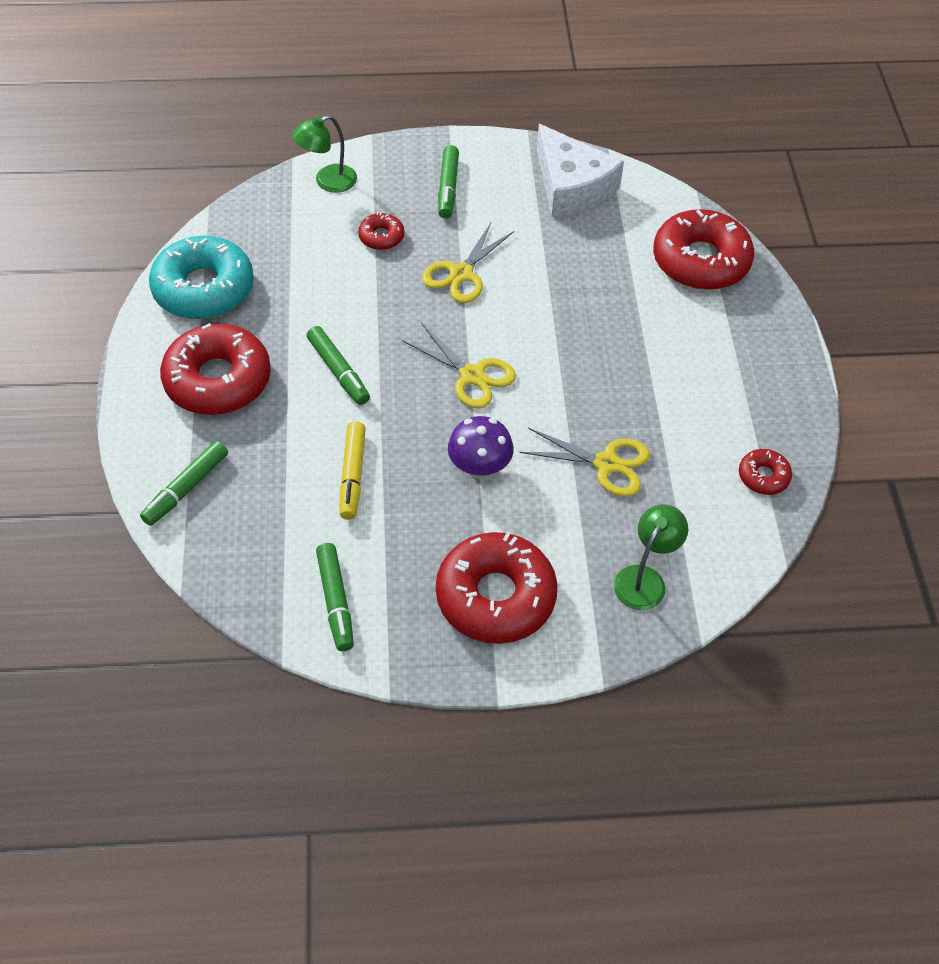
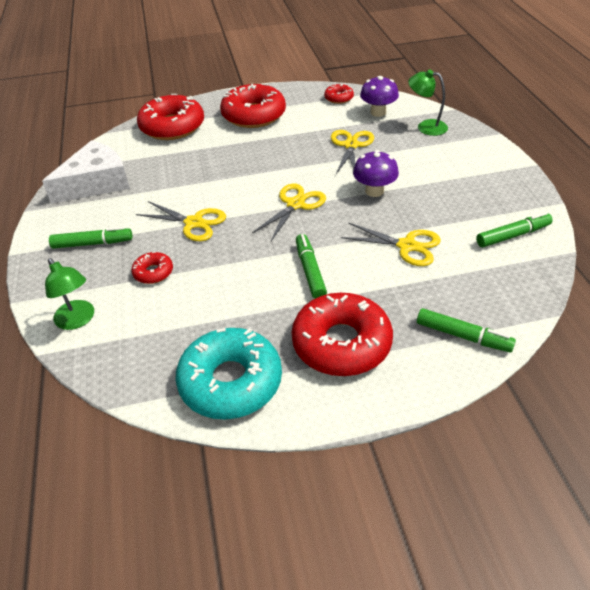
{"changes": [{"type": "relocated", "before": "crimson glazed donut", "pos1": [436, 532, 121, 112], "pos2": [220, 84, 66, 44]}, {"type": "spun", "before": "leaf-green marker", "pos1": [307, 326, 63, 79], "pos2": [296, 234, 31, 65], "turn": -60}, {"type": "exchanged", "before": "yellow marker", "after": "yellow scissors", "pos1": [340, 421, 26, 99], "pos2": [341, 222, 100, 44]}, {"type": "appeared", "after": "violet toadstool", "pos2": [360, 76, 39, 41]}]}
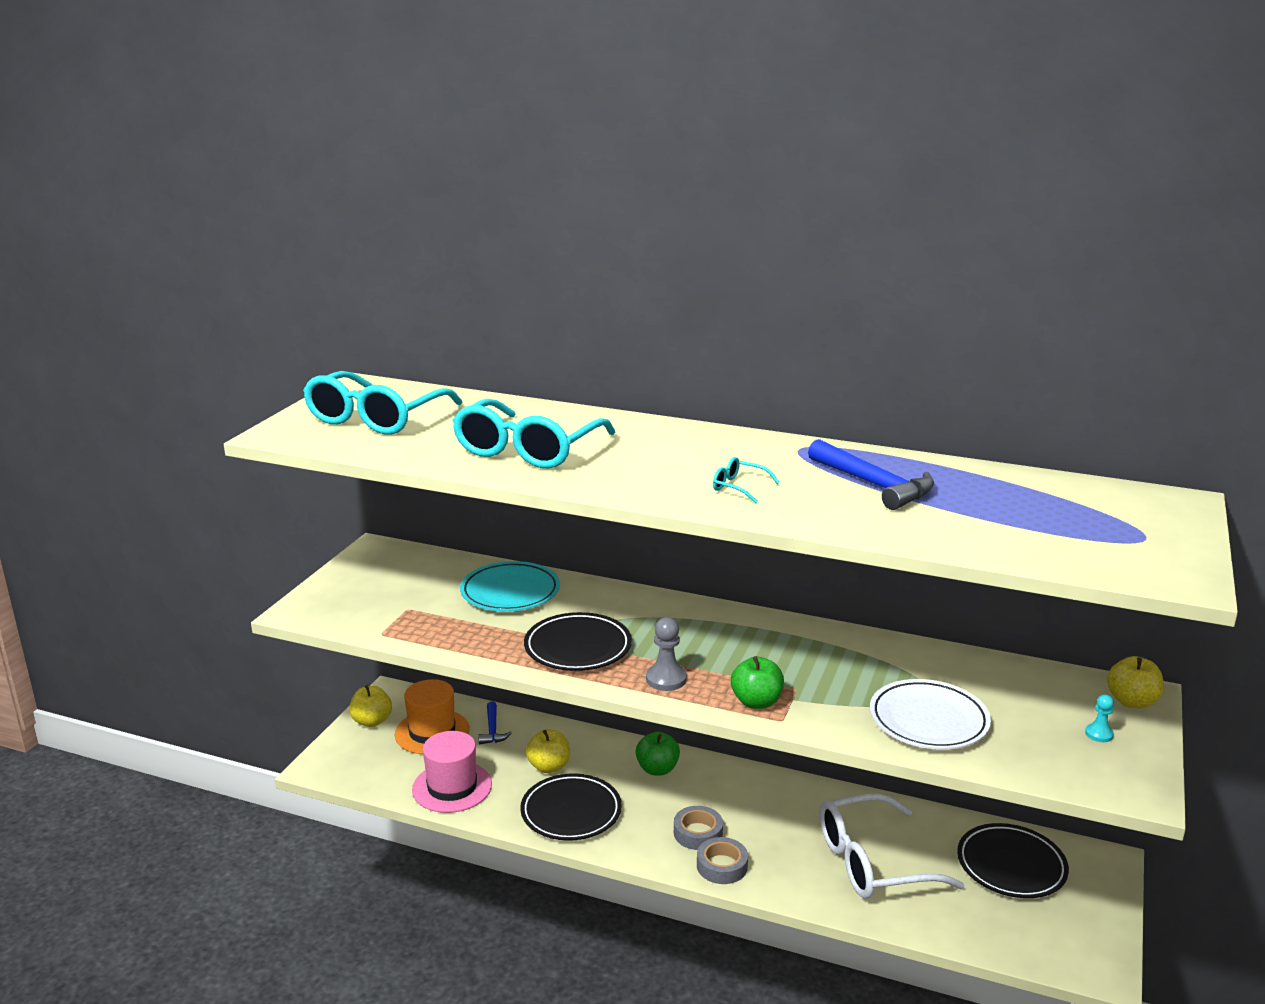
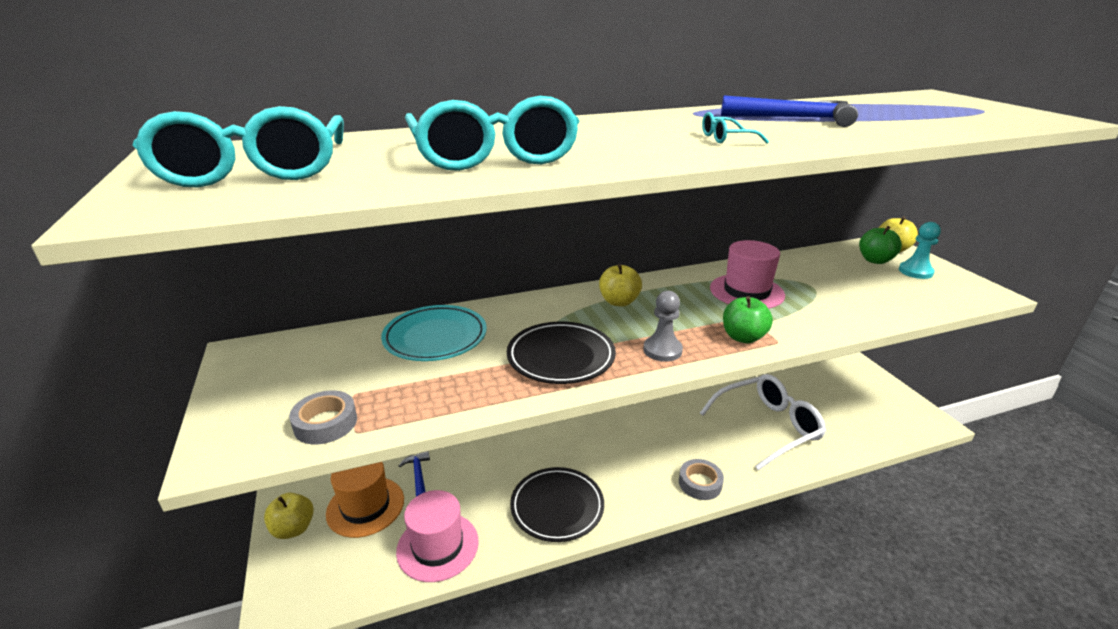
{"changes": [{"type": "relocated", "before": "grey tape", "pos1": [674, 806, 49, 44], "pos2": [289, 391, 68, 53]}, {"type": "spun", "before": "royal blue claw hammer", "pos1": [478, 701, 34, 43], "pos2": [399, 451, 31, 46], "turn": -150}, {"type": "relocated", "before": "yellow toy apple", "pos1": [526, 729, 44, 44], "pos2": [599, 264, 43, 43]}, {"type": "spun", "before": "snow-white glasses", "pos1": [820, 793, 144, 106], "pos2": [700, 374, 126, 96], "turn": -150}, {"type": "appeared", "after": "pink top hat", "pos2": [710, 240, 75, 69]}, {"type": "relocated", "before": "leaf-green toy apple", "pos1": [635, 731, 45, 44], "pos2": [859, 226, 43, 38]}, {"type": "size", "before": "teal pawn", "pos1": [1085, 695, 29, 47], "pos2": [899, 222, 42, 57], "scale": 1.64}, {"type": "missing", "before": "snow-white dinner plate", "pos1": [870, 679, 121, 71]}, {"type": "missing", "before": "ebony dinner plate", "pos1": [957, 823, 112, 75]}]}
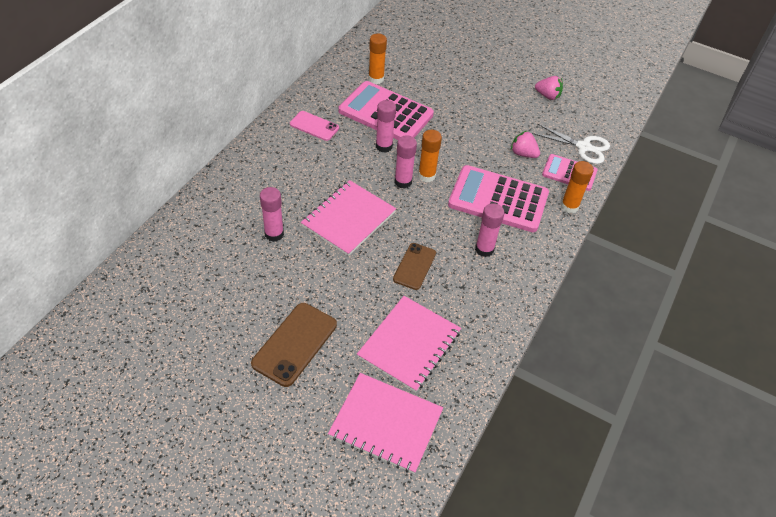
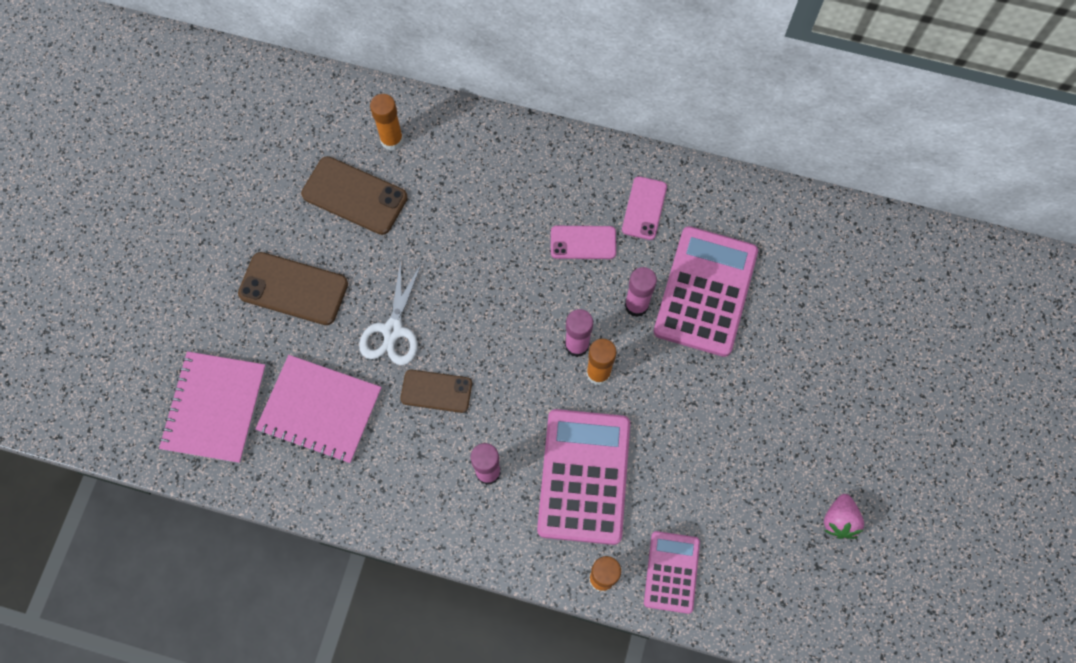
{"changes": [{"type": "appeared", "after": "dark brown smartphone", "pos2": [301, 156, 107, 79]}, {"type": "relocated", "before": "snow-white scissors", "pos1": [532, 123, 78, 41], "pos2": [359, 260, 63, 105]}, {"type": "relocated", "before": "orange-coloured glue stick", "pos1": [368, 34, 19, 50], "pos2": [370, 94, 33, 57]}, {"type": "appeared", "after": "pink smartphone", "pos2": [551, 226, 65, 33]}, {"type": "missing", "before": "pink glue stick", "pos1": [260, 187, 24, 55]}, {"type": "missing", "before": "pink exercise book", "pos1": [301, 180, 95, 76]}, {"type": "missing", "before": "pink strawberry", "pos1": [511, 131, 29, 27]}]}
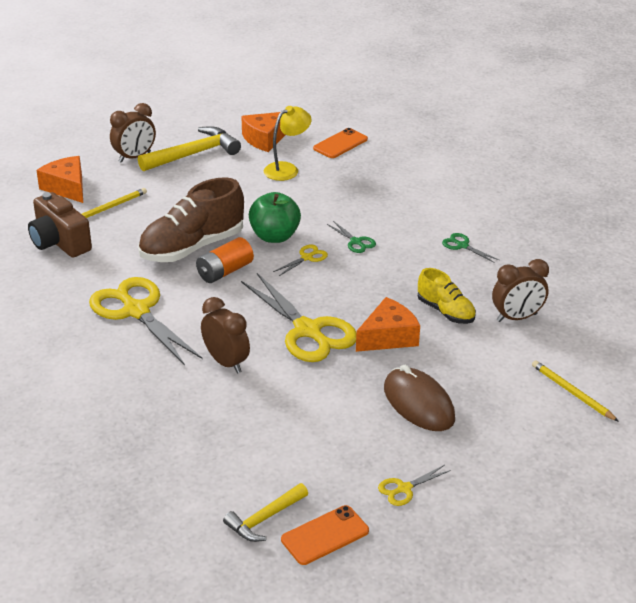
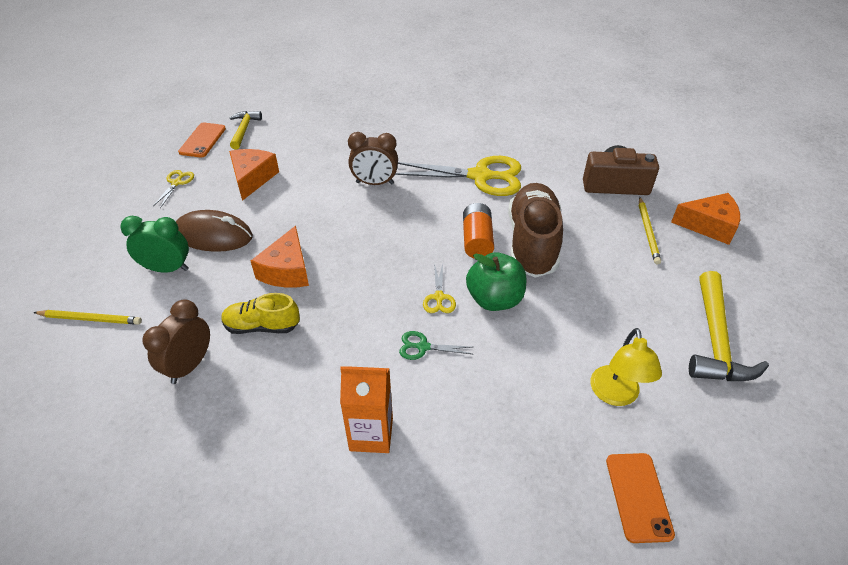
{"changes": [{"type": "appeared", "after": "leaf-green clock", "pos2": [120, 216, 69, 57]}, {"type": "relocated", "before": "orange-coloured cheese wedge", "pos1": [241, 112, 44, 40], "pos2": [229, 149, 50, 52]}, {"type": "appeared", "after": "orange-coloured carton", "pos2": [340, 366, 53, 87]}, {"type": "missing", "before": "dark brown clock", "pos1": [110, 103, 46, 60]}, {"type": "missing", "before": "yellow scissors", "pos1": [241, 273, 115, 89]}, {"type": "missing", "before": "leaf-green scissors", "pos1": [442, 233, 57, 30]}]}
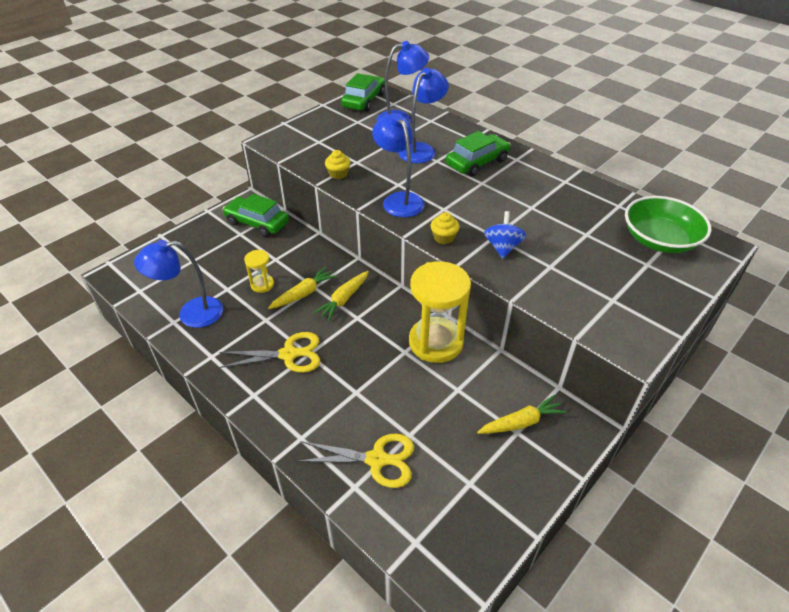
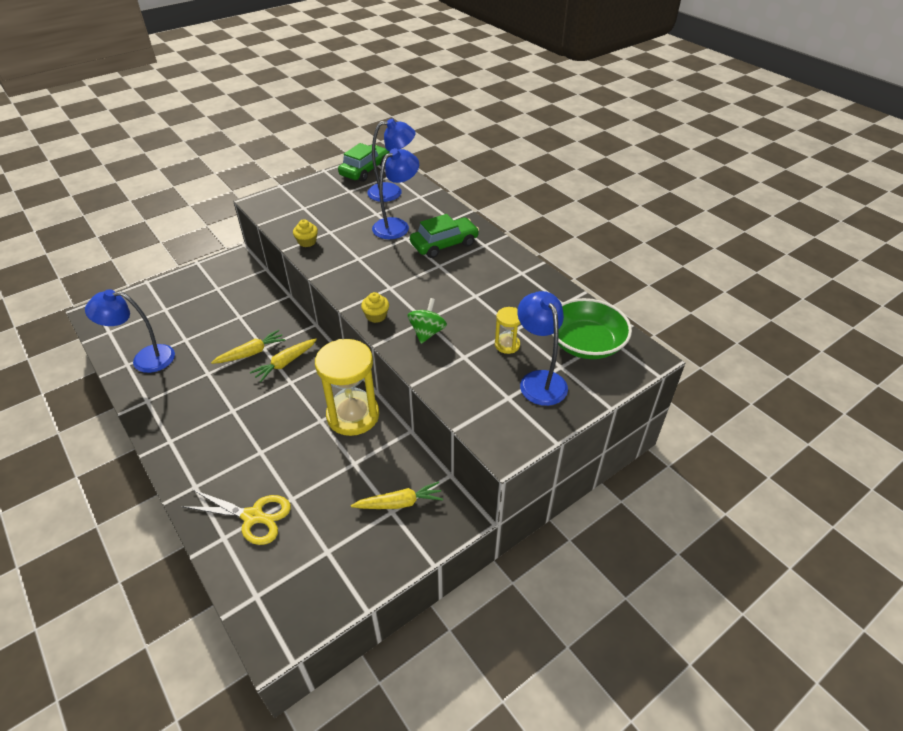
{"changes": [{"type": "colour", "before": "royal blue spinning top", "after": "leaf-green spinning top", "pos1": [484, 211, 42, 48], "pos2": [407, 298, 40, 46]}, {"type": "relocated", "before": "yellow sandglass", "pos1": [244, 250, 30, 43], "pos2": [495, 307, 26, 47]}, {"type": "relocated", "before": "royal blue reading lamp", "pos1": [372, 113, 53, 104], "pos2": [517, 291, 51, 115]}, {"type": "missing", "before": "yellow scissors", "pos1": [218, 332, 102, 41]}, {"type": "missing", "before": "leaf-green automobile", "pos1": [222, 194, 67, 43]}]}
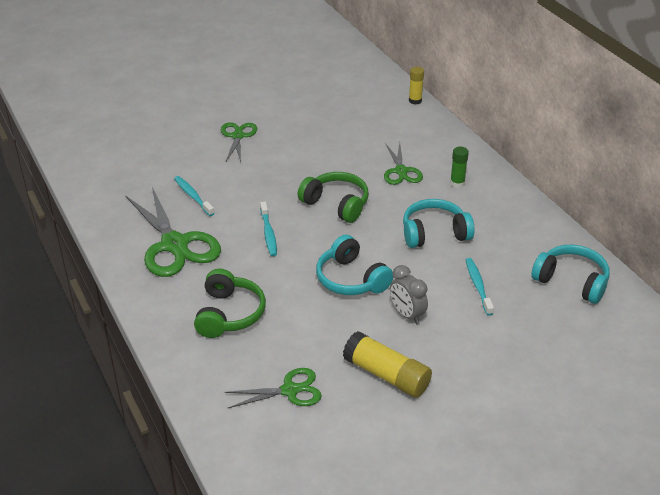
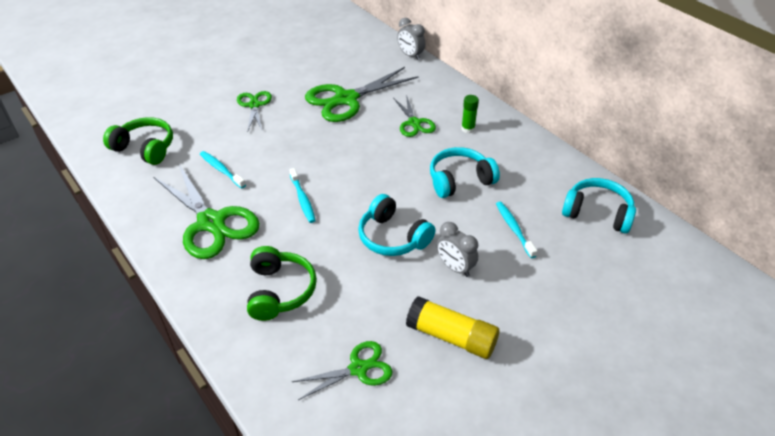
{"changes": [{"type": "relocated", "before": "leaf-green over-ear headphones", "pos1": [298, 172, 71, 51], "pos2": [103, 117, 70, 48]}, {"type": "appeared", "after": "leaf-green scissors", "pos2": [305, 67, 114, 55]}, {"type": "exchanged", "before": "yellow glue stick", "after": "grey clock", "pos1": [409, 67, 15, 37], "pos2": [397, 18, 28, 42]}]}
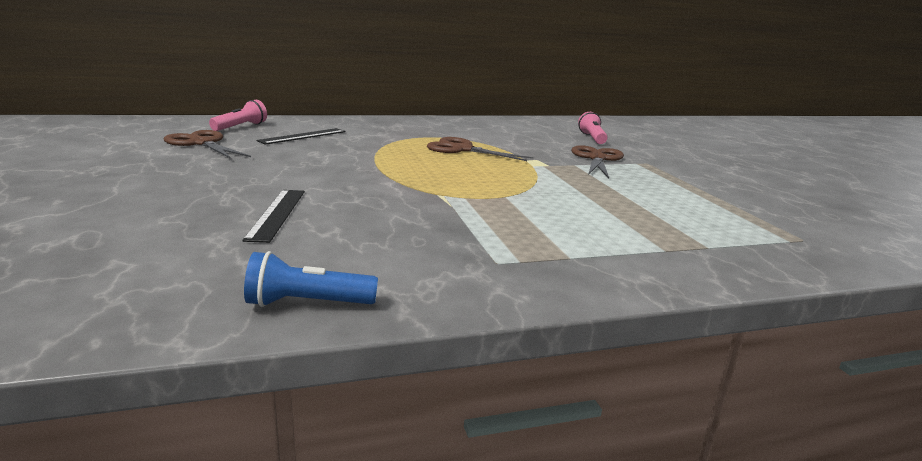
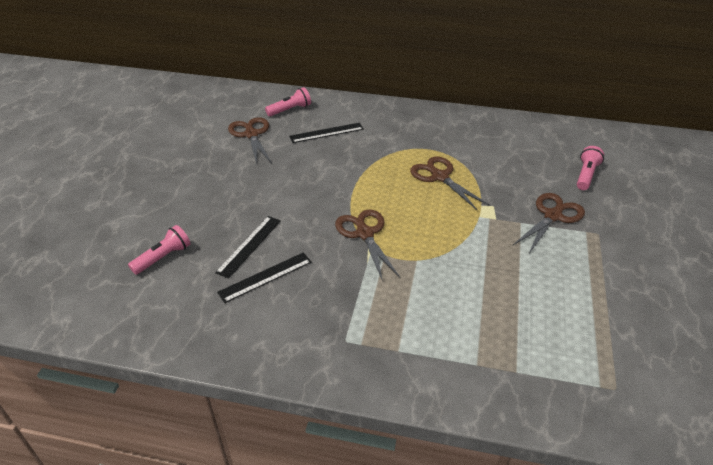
{"changes": [{"type": "appeared", "after": "pink torch", "pos2": [128, 225, 63, 50]}, {"type": "appeared", "after": "ebony ruler", "pos2": [217, 253, 95, 50]}, {"type": "appeared", "after": "dark brown scissors", "pos2": [335, 209, 65, 72]}, {"type": "missing", "before": "royal blue torch", "pos1": [244, 251, 134, 56]}]}
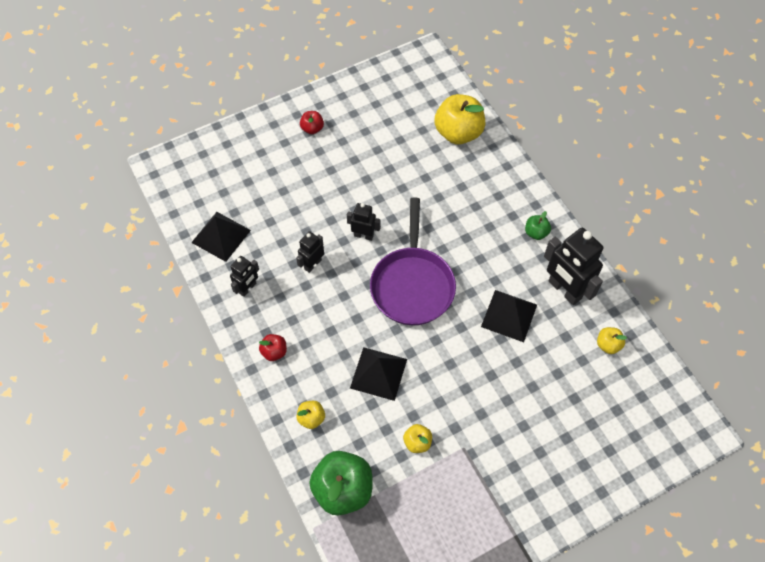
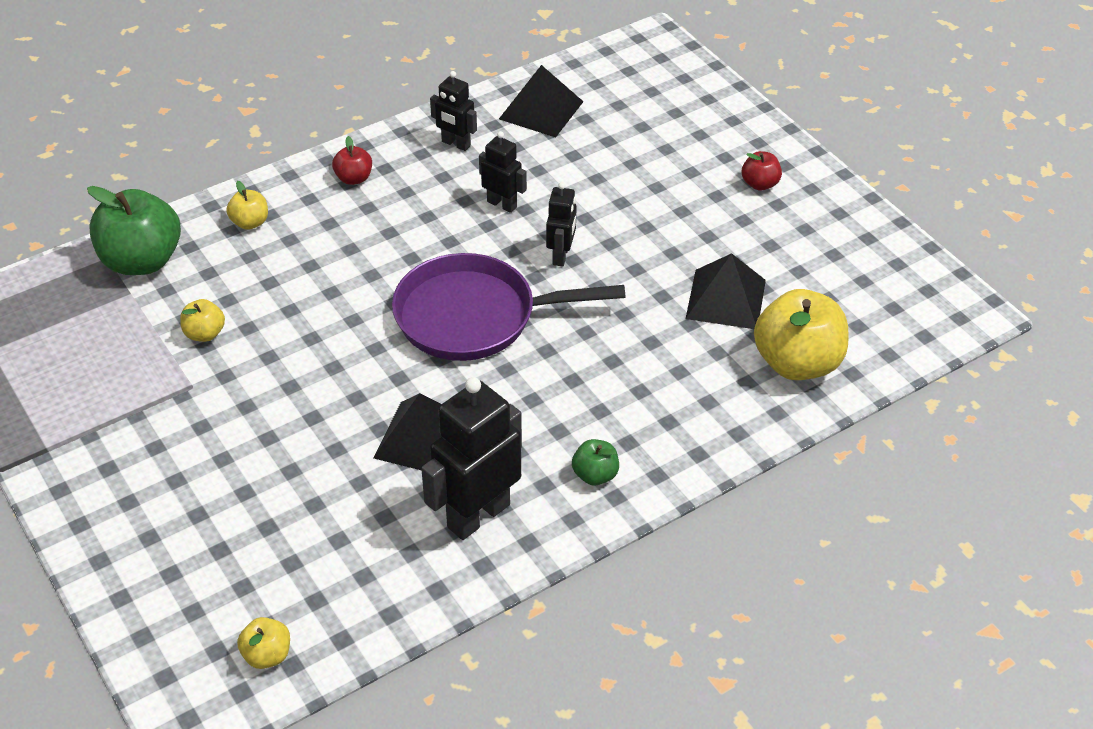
{"changes": [{"type": "relocated", "before": "yellow toy apple", "pos1": [597, 327, 30, 27], "pos2": [237, 617, 53, 52]}, {"type": "relocated", "before": "ebony solid pyramid", "pos1": [350, 347, 57, 54], "pos2": [686, 253, 80, 76]}]}
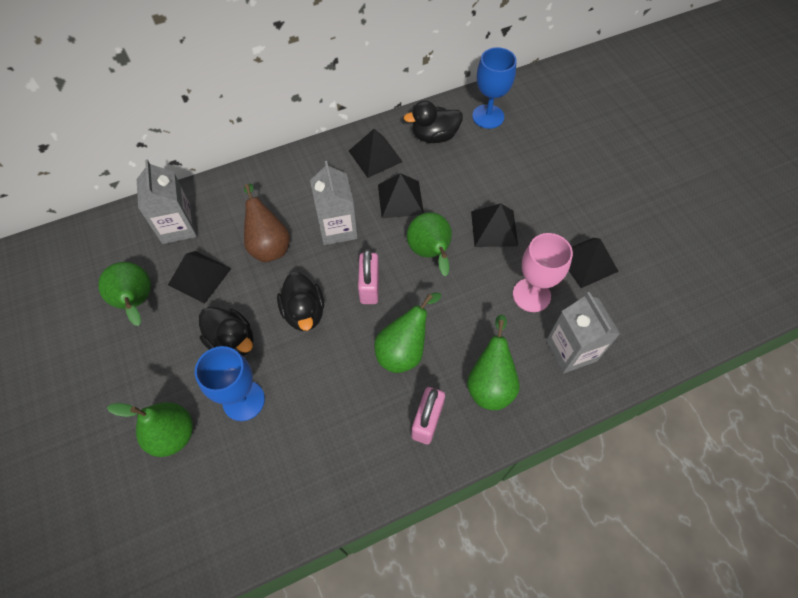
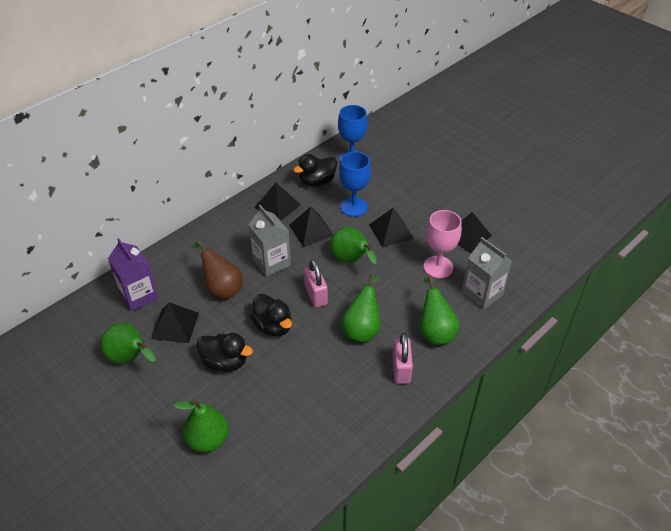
{"changes": [{"type": "colour", "before": "grey carton", "after": "violet carton", "pos1": [137, 159, 60, 85], "pos2": [108, 238, 51, 74]}, {"type": "relocated", "before": "royal blue chalice", "pos1": [195, 346, 70, 75], "pos2": [339, 152, 32, 65]}]}
